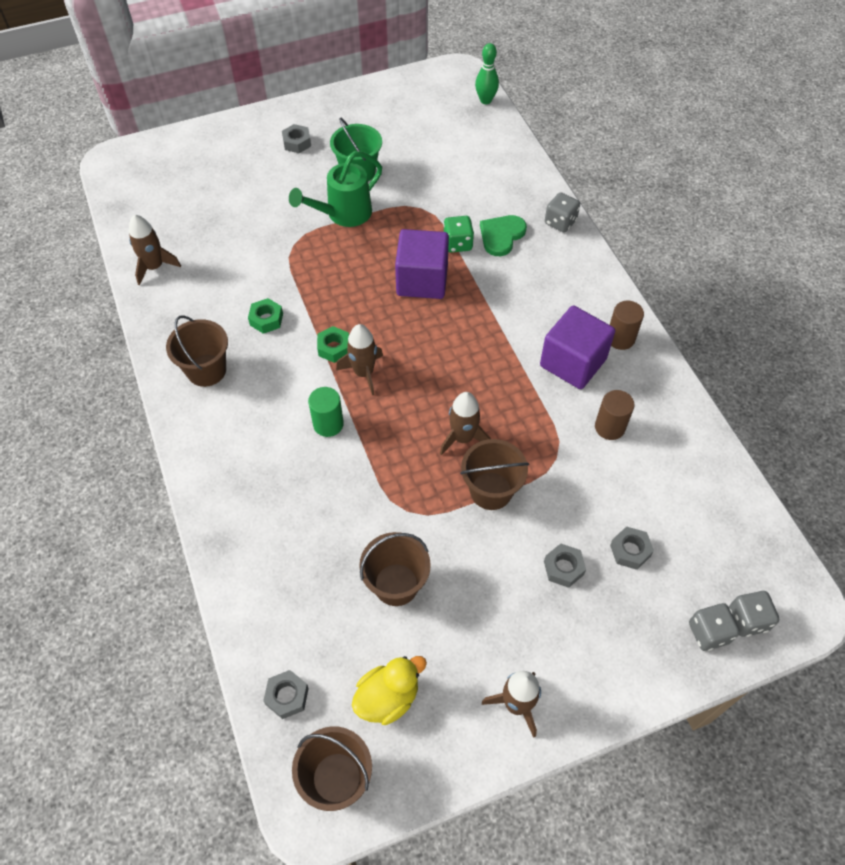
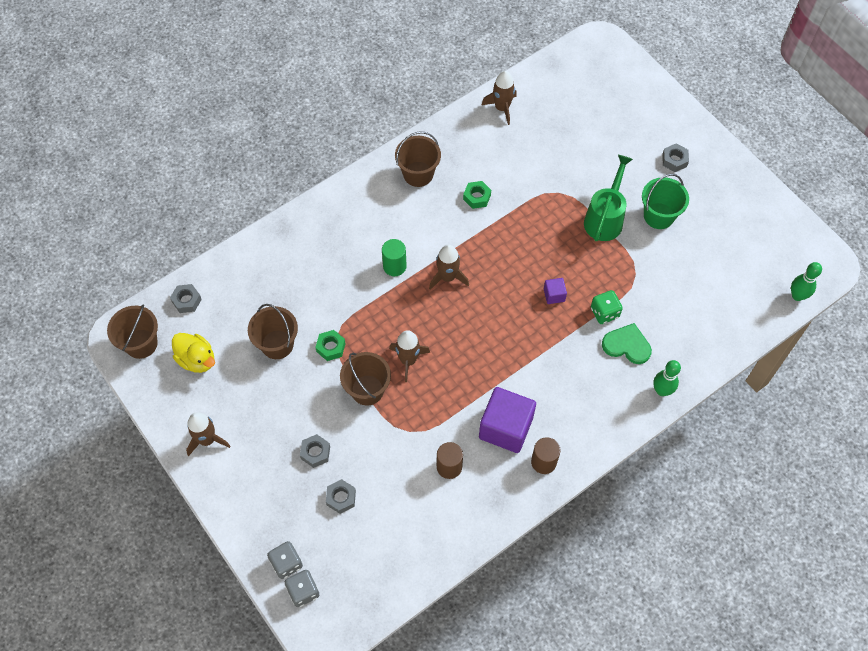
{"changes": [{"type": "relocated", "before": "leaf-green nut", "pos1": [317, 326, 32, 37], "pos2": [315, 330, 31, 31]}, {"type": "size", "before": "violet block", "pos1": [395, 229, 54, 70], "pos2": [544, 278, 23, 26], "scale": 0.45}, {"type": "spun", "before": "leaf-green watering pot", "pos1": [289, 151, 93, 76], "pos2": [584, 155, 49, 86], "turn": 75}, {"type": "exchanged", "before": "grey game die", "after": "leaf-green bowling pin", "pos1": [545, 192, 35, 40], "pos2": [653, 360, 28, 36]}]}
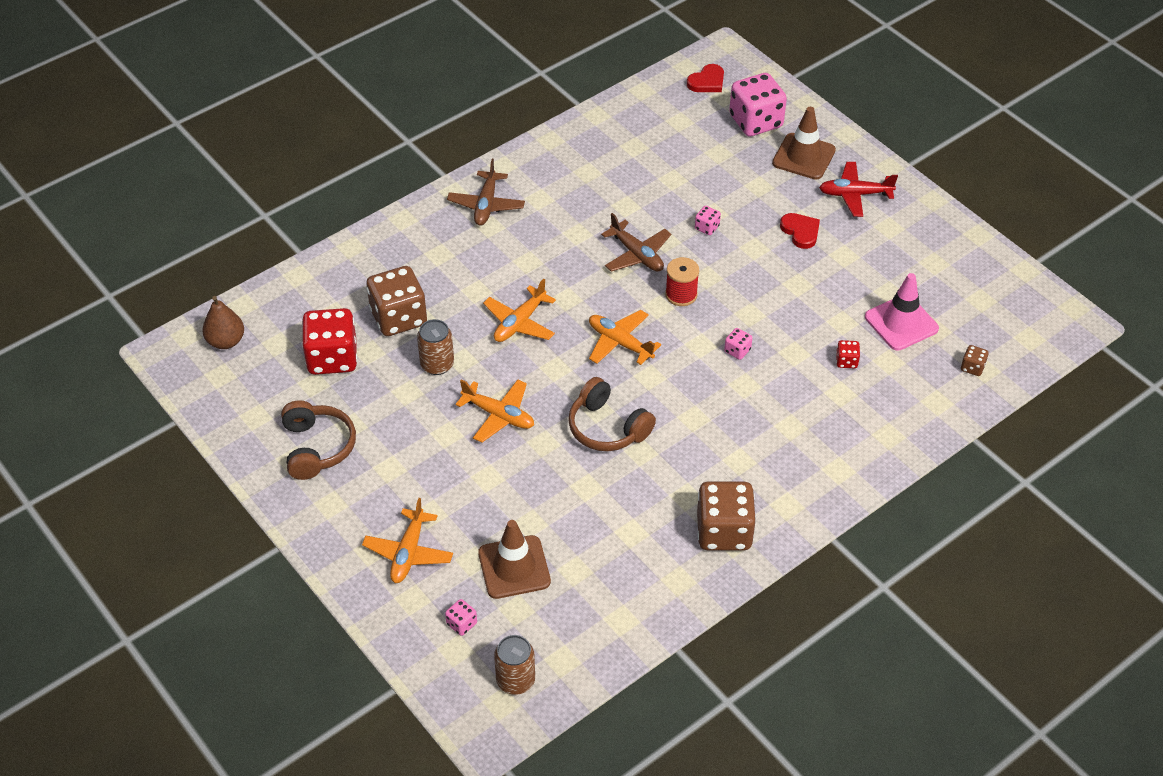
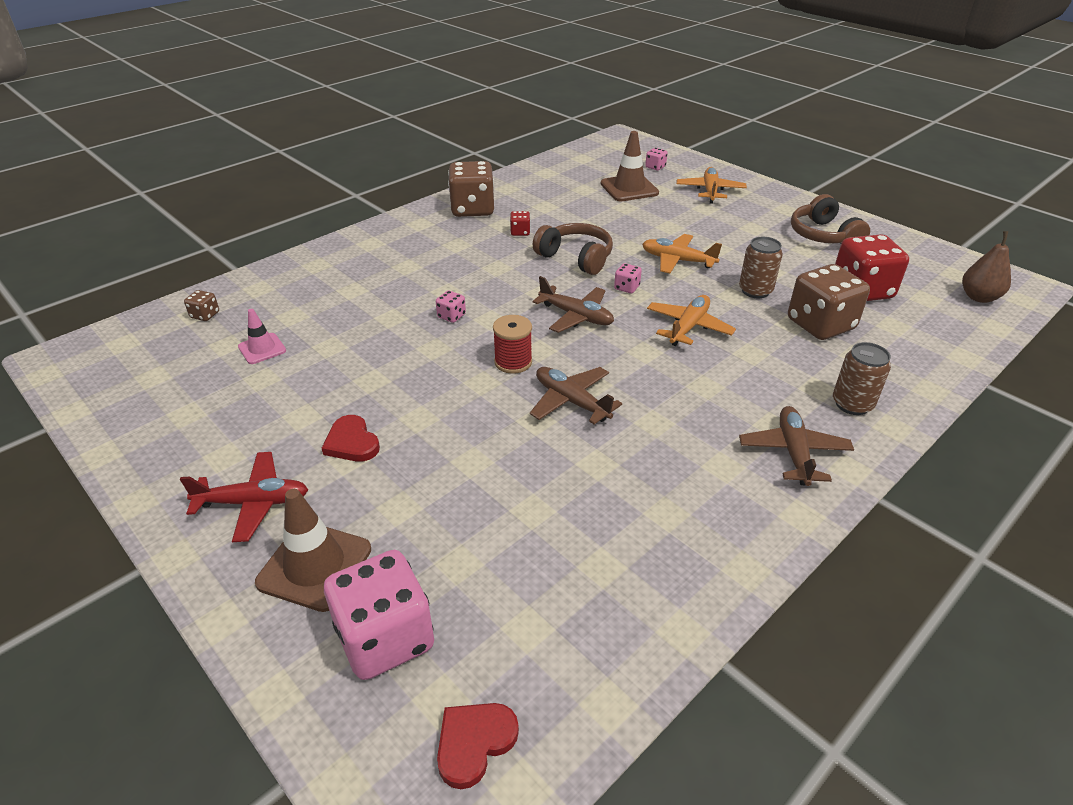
{"changes": [{"type": "size", "before": "pink road cone", "pos1": [865, 273, 74, 78], "pos2": [238, 309, 48, 55], "scale": 0.59}, {"type": "relocated", "before": "crimson game die", "pos1": [836, 340, 24, 28], "pos2": [510, 211, 20, 25]}, {"type": "colour", "before": "orange-coloured aeroplane", "after": "dark brown aeroplane", "pos1": [589, 310, 72, 55], "pos2": [533, 276, 81, 57]}, {"type": "relocated", "before": "pink game die", "pos1": [695, 206, 26, 29], "pos2": [614, 263, 28, 30]}, {"type": "relocated", "before": "dark brown can", "pos1": [494, 635, 41, 60], "pos2": [833, 342, 58, 73]}]}
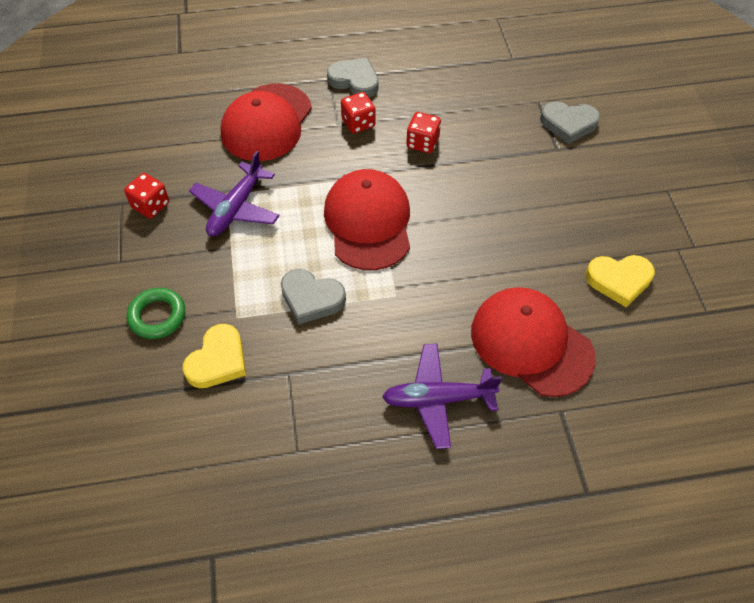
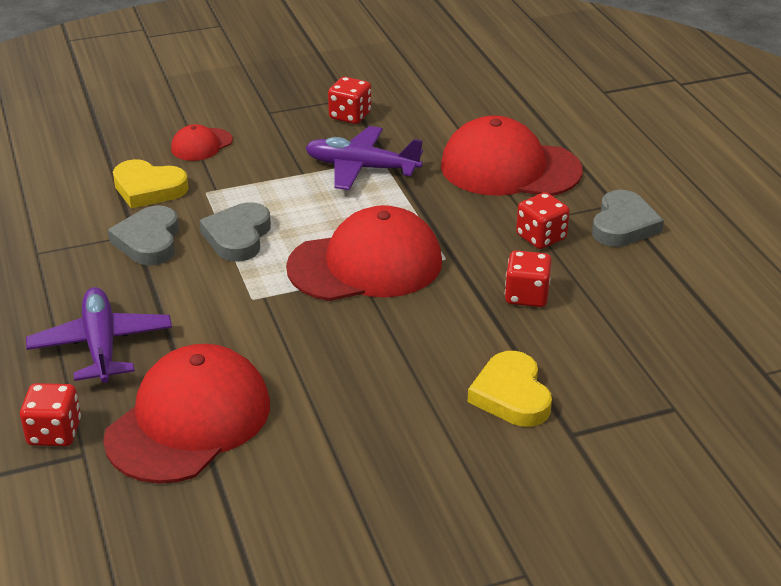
{"changes": [{"type": "appeared", "after": "crimson game die", "pos2": [20, 383, 61, 63]}, {"type": "relocated", "before": "grey heart", "pos1": [540, 101, 60, 43], "pos2": [108, 205, 71, 61]}, {"type": "exchanged", "before": "leaf-green torus", "after": "crimson cap", "pos1": [127, 288, 58, 51], "pos2": [171, 124, 62, 37]}, {"type": "relocated", "before": "yellow heart", "pos1": [586, 255, 69, 52], "pos2": [468, 351, 84, 76]}]}
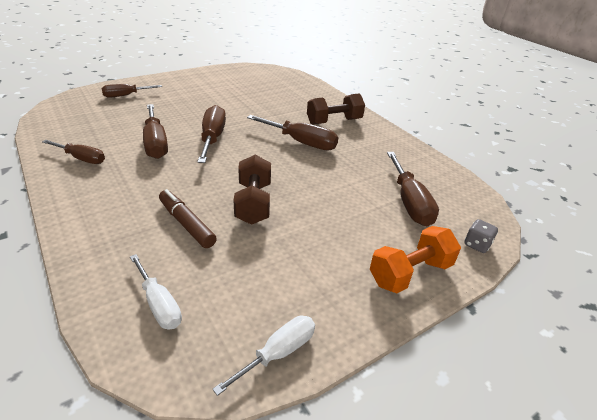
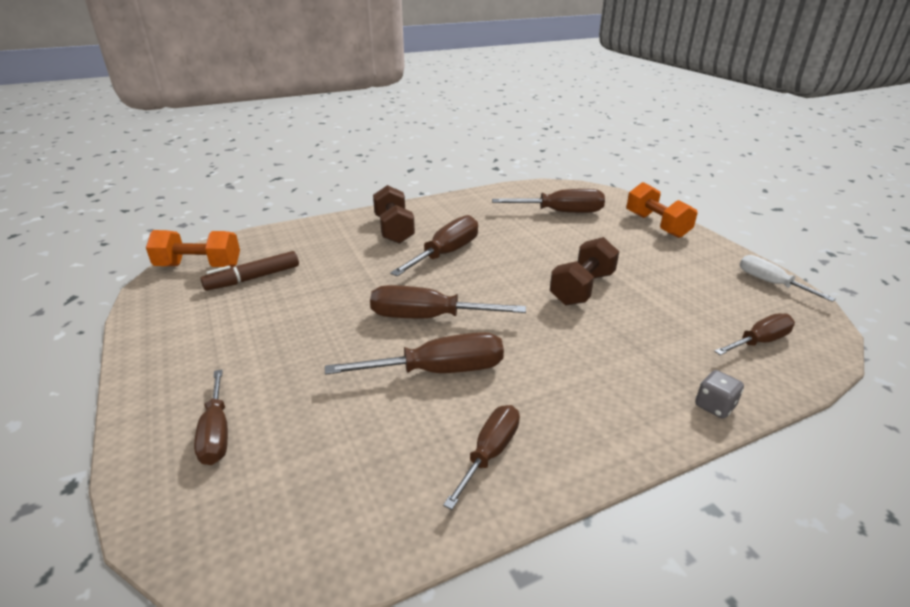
{"changes": [{"type": "appeared", "after": "orange-coloured free weight", "pos2": [146, 230, 94, 37]}, {"type": "relocated", "before": "dark brown marker", "pos1": [159, 189, 58, 59], "pos2": [201, 251, 98, 40]}, {"type": "spun", "before": "dark brown free weight", "pos1": [233, 155, 38, 70], "pos2": [550, 237, 69, 68], "turn": -60}, {"type": "relocated", "before": "grey game die", "pos1": [464, 219, 34, 34], "pos2": [695, 370, 49, 49]}, {"type": "colour", "before": "snow-white flat screwdriver", "after": "dark brown flat screwdriver", "pos1": [130, 254, 52, 75], "pos2": [714, 313, 81, 42]}]}
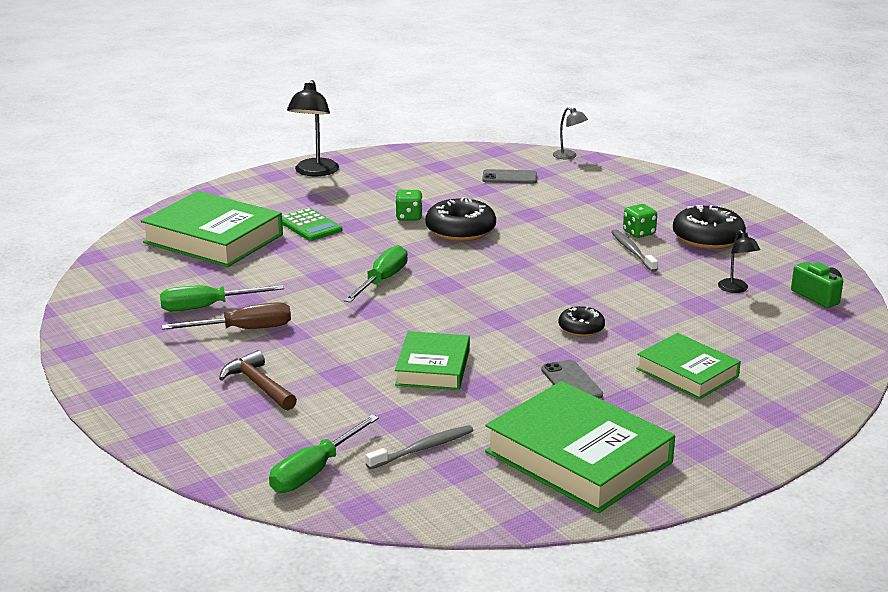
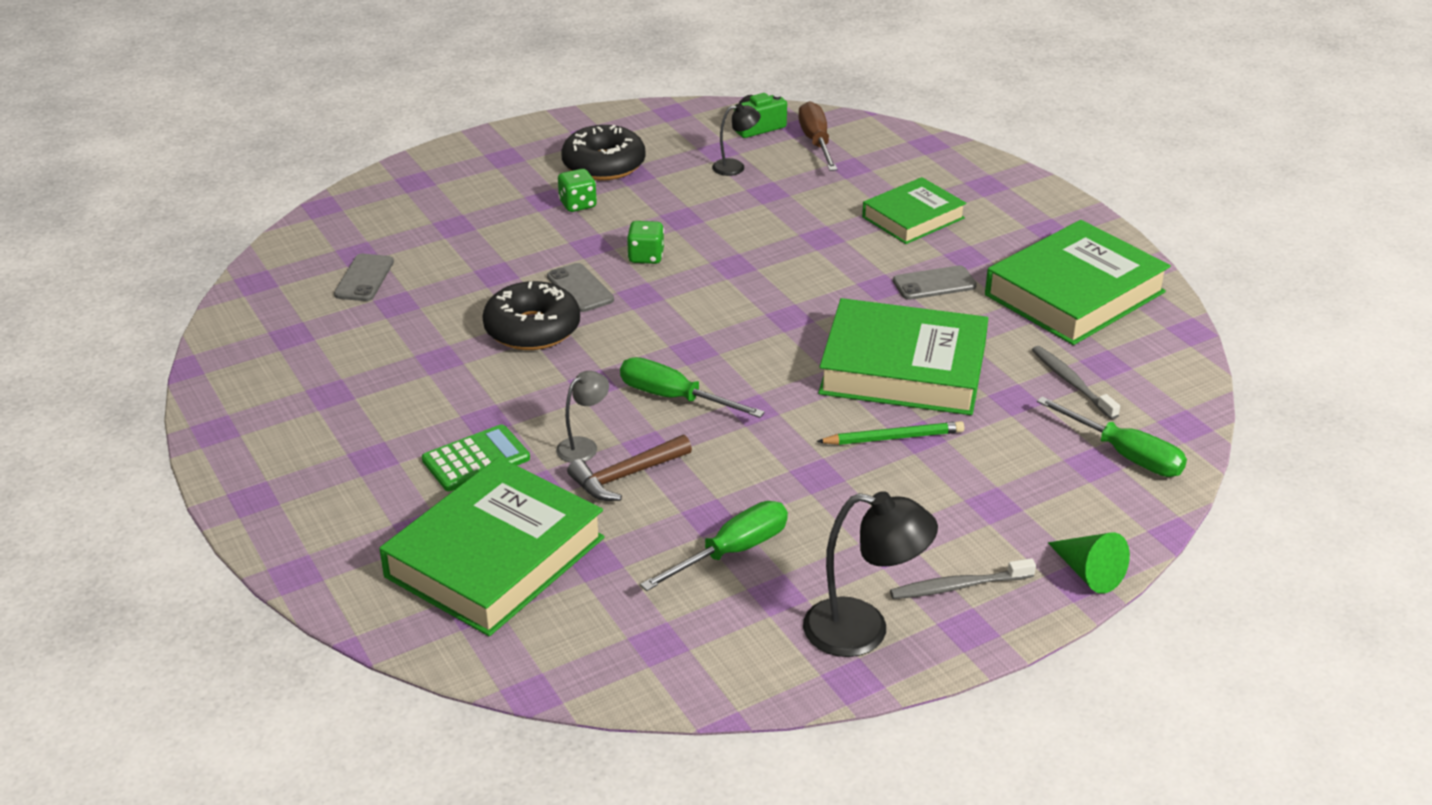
{"changes": [{"type": "appeared", "after": "grey smartphone", "pos2": [547, 263, 67, 49]}, {"type": "relocated", "before": "grey reading lamp", "pos1": [553, 107, 35, 52], "pos2": [556, 371, 53, 92]}, {"type": "relocated", "before": "dark brown claw hammer", "pos1": [219, 350, 78, 60], "pos2": [567, 435, 125, 66]}, {"type": "relocated", "before": "leaf-green game die", "pos1": [396, 190, 26, 31], "pos2": [627, 221, 37, 43]}, {"type": "spun", "before": "leaf-green flat screwdriver", "pos1": [160, 285, 124, 26], "pos2": [640, 501, 148, 90], "turn": -120}, {"type": "relocated", "before": "dark brown flat screwdriver", "pos1": [162, 302, 129, 28], "pos2": [798, 101, 39, 70]}, {"type": "relocated", "before": "ebony reading lamp", "pos1": [287, 80, 52, 96], "pos2": [803, 491, 135, 166]}, {"type": "appeared", "after": "leaf-green lead pencil", "pos2": [816, 421, 148, 24]}, {"type": "size", "before": "leaf-green hardcover", "pos1": [395, 331, 75, 59], "pos2": [818, 298, 170, 117], "scale": 1.66}, {"type": "relocated", "before": "grey toothbrush", "pos1": [611, 230, 47, 42], "pos2": [890, 558, 146, 41]}, {"type": "appeared", "after": "leaf-green cone shape", "pos2": [1048, 532, 82, 62]}, {"type": "missing", "before": "ebony glazed donut", "pos1": [559, 306, 46, 31]}]}
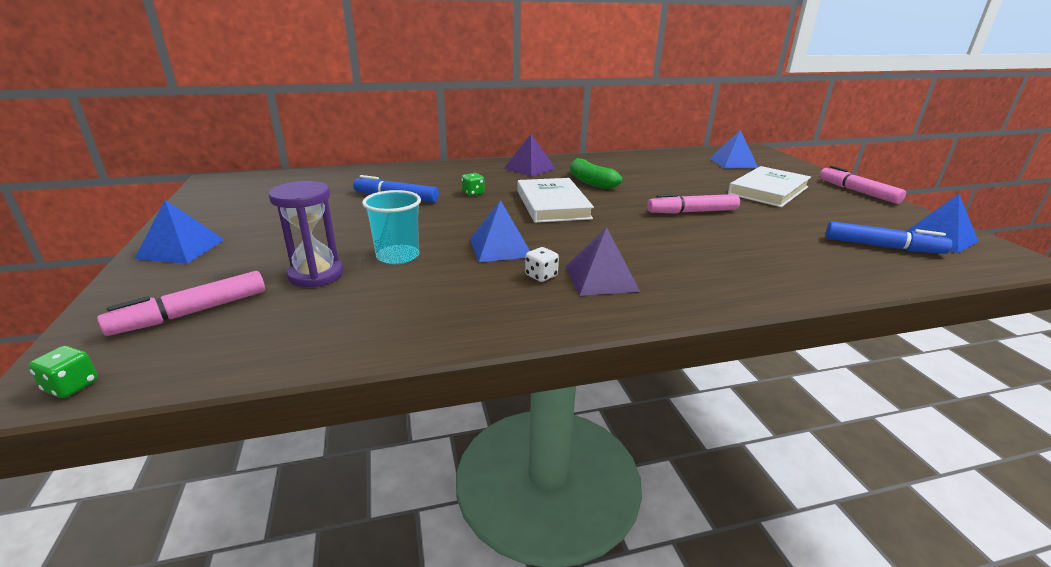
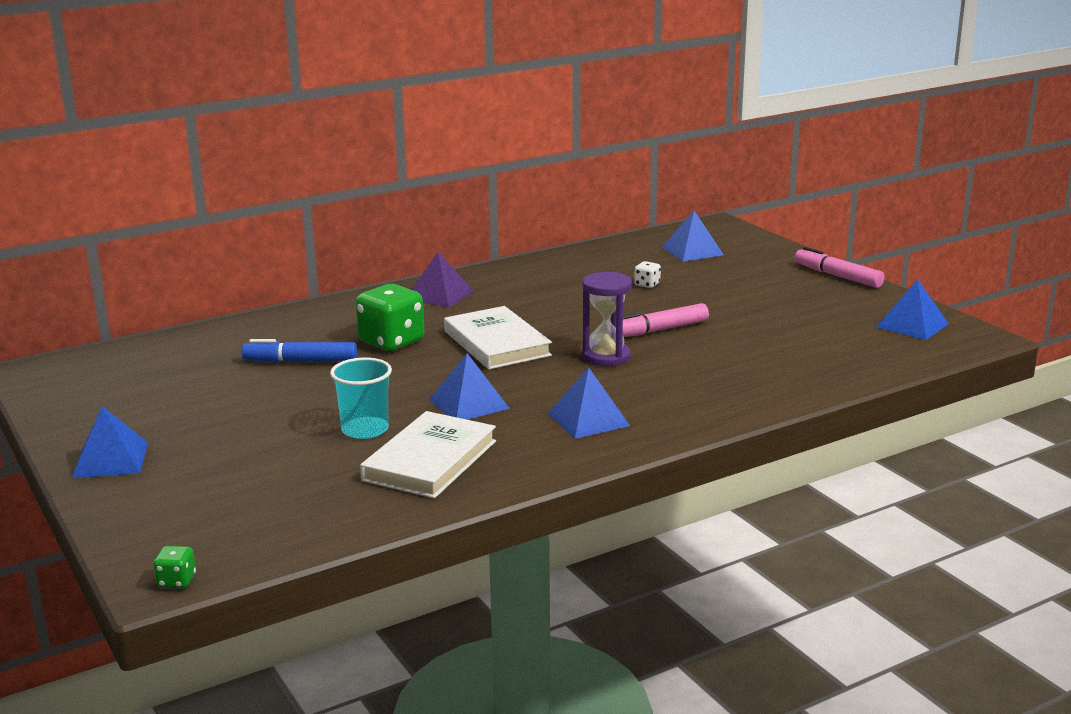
{"changes": [{"type": "size", "before": "leaf-green game die", "pos1": [461, 173, 24, 23], "pos2": [356, 284, 68, 67], "scale": 2.23}, {"type": "relocated", "before": "snow-white hardcover", "pos1": [728, 166, 83, 41], "pos2": [360, 411, 136, 88]}, {"type": "colour", "before": "violet solid pyramid", "after": "royal blue solid pyramid", "pos1": [566, 227, 74, 69], "pos2": [547, 368, 83, 71]}, {"type": "relocated", "before": "violet sandglass", "pos1": [269, 181, 74, 106], "pos2": [582, 272, 50, 94]}, {"type": "relocated", "before": "snow-white game die", "pos1": [525, 247, 34, 35], "pos2": [634, 261, 27, 27]}, {"type": "missing", "before": "pink marker", "pos1": [97, 271, 168, 65]}, {"type": "missing", "before": "leaf-green toy banana", "pos1": [570, 158, 52, 31]}, {"type": "missing", "before": "royal blue marker", "pos1": [826, 221, 127, 33]}]}
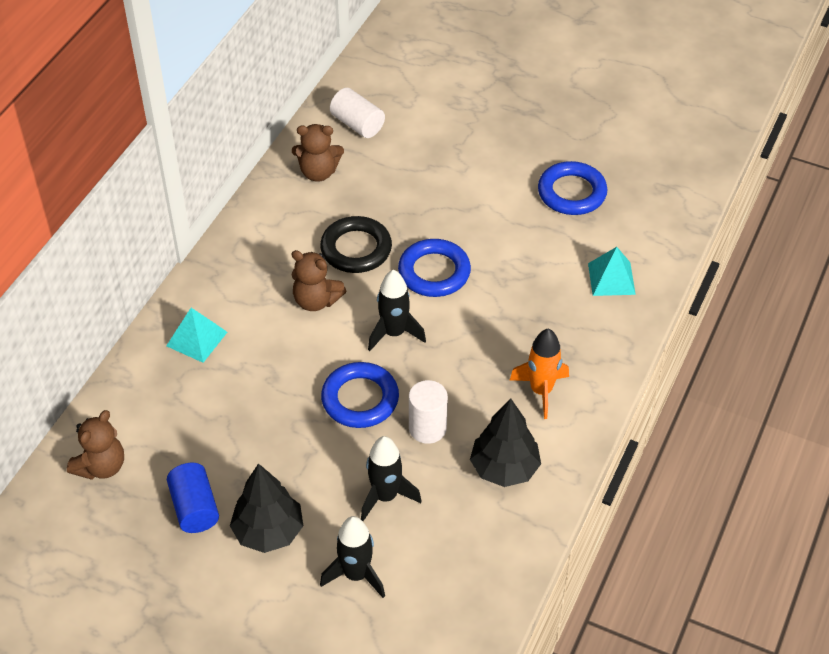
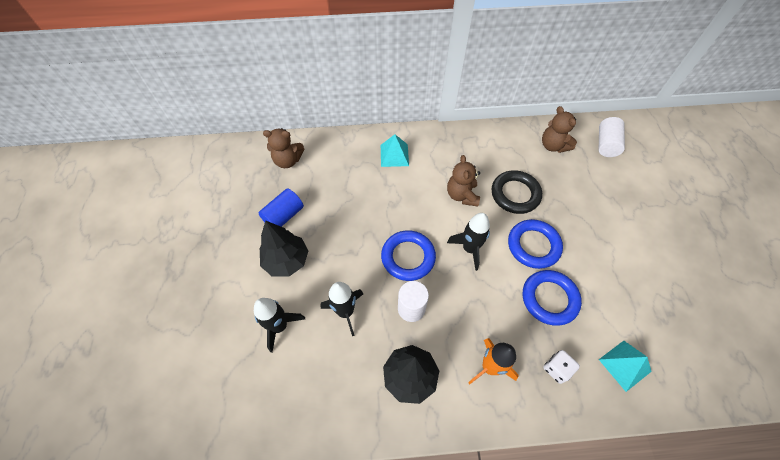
{"changes": [{"type": "relocated", "before": "royal blue torus", "pos1": [538, 161, 69, 54], "pos2": [523, 270, 59, 55]}, {"type": "appeared", "after": "snow-white game die", "pos2": [543, 350, 37, 34]}]}
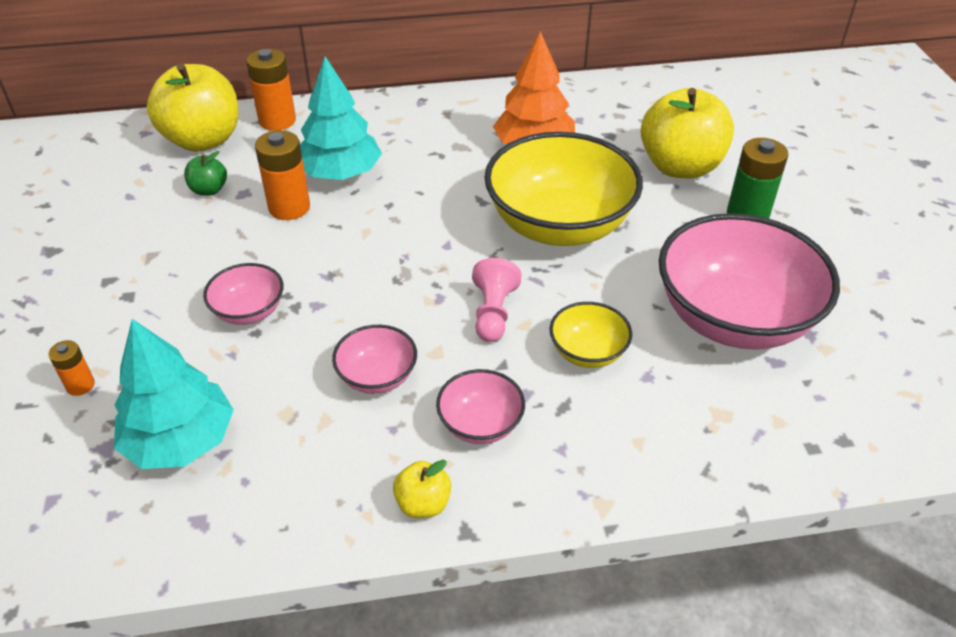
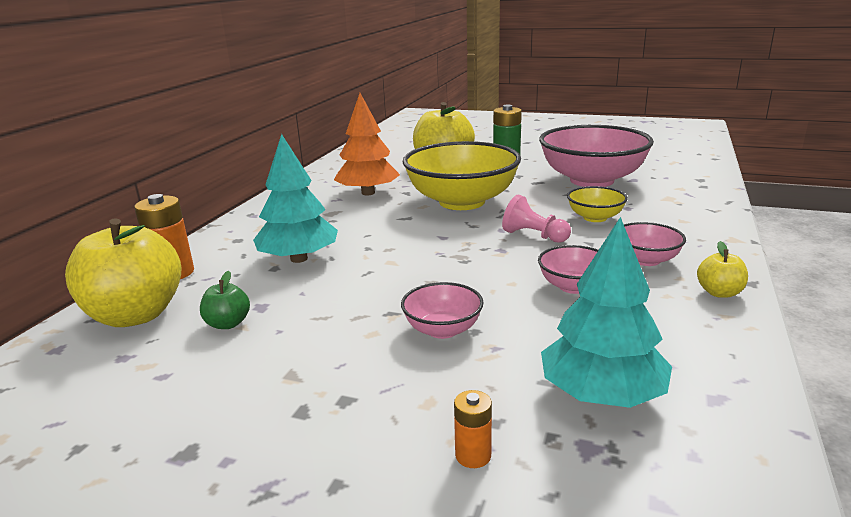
{"changes": [{"type": "missing", "before": "orange-coloured AA battery", "pos1": [255, 130, 55, 90]}]}
